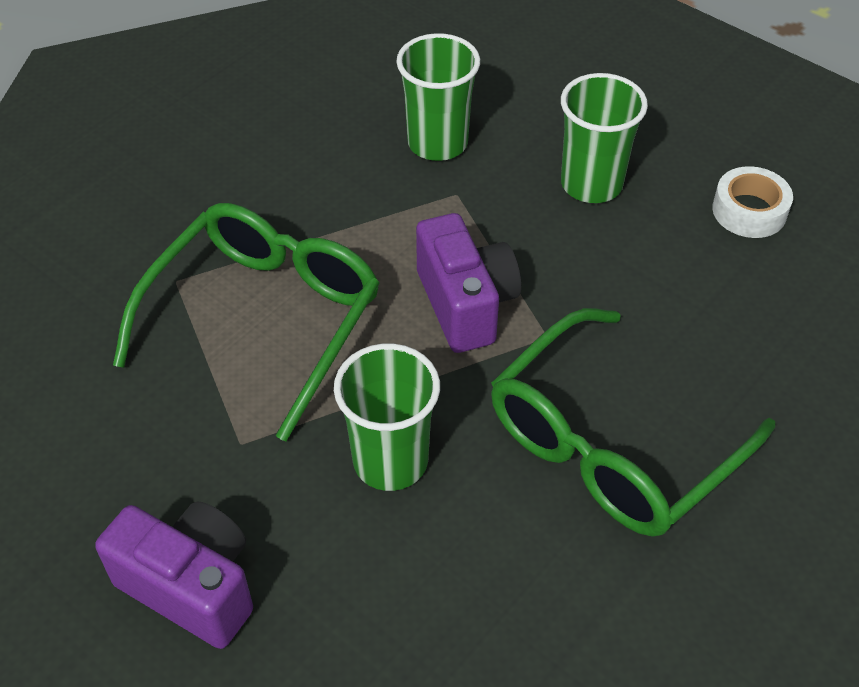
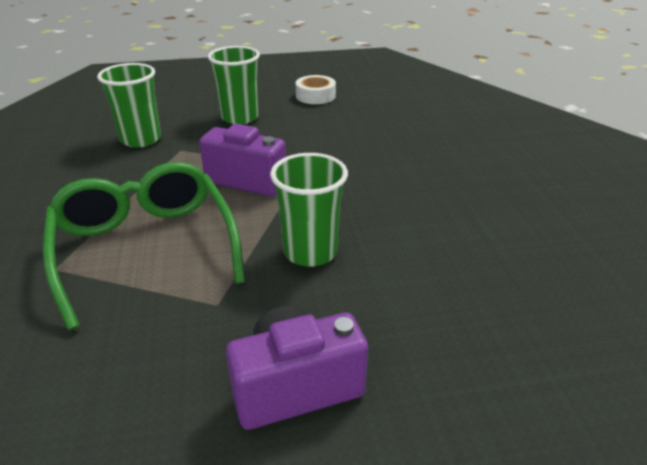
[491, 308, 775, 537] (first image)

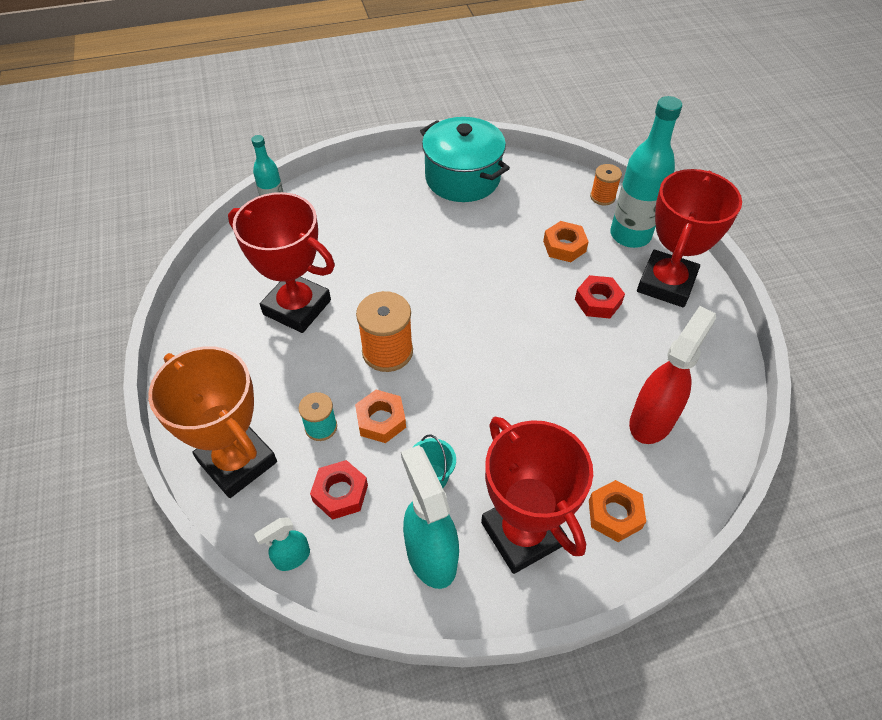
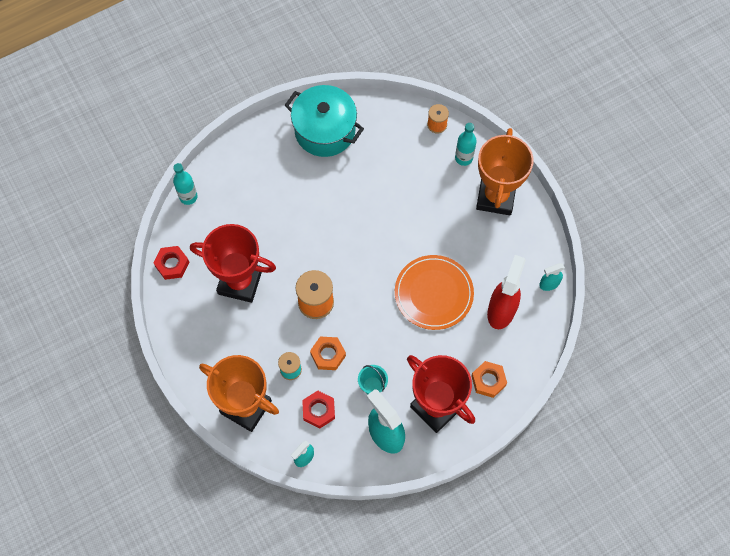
[153, 246, 190, 280]
[395, 255, 474, 330]
[455, 123, 477, 166]
[476, 128, 534, 215]
[539, 263, 565, 291]
[543, 221, 589, 262] (first image)

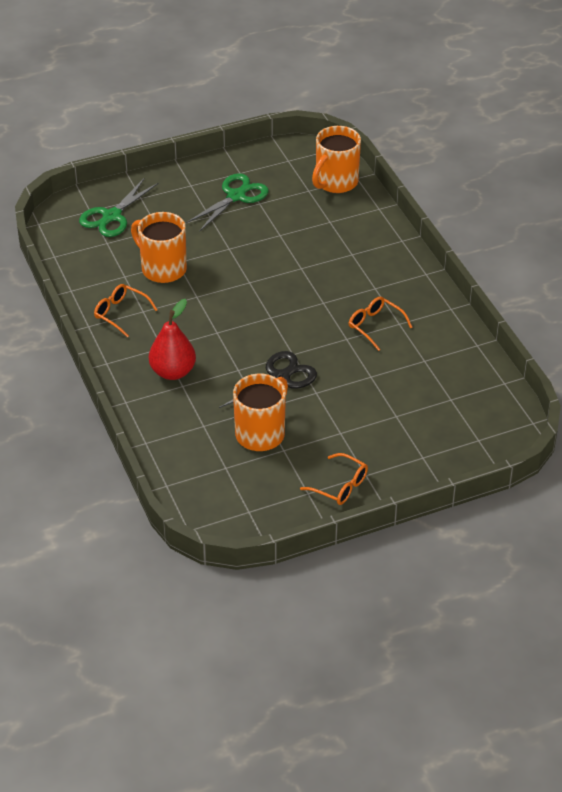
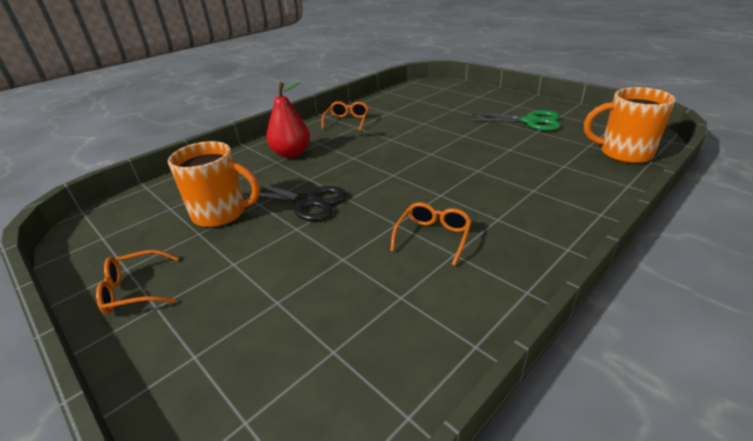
[96, 250, 179, 315]
[79, 178, 159, 237] (first image)
[131, 212, 187, 283] (first image)

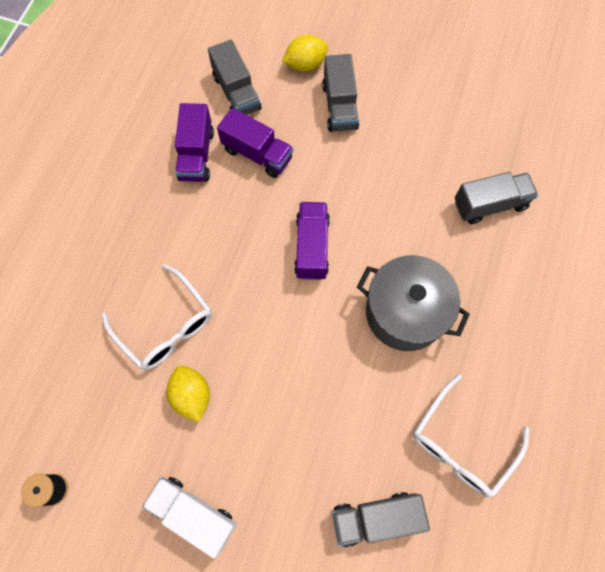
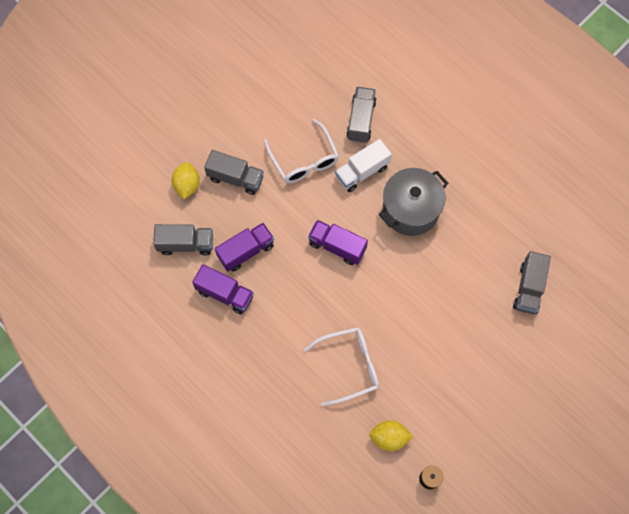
[264, 119, 339, 183]
[335, 139, 392, 192]
[369, 420, 413, 451]

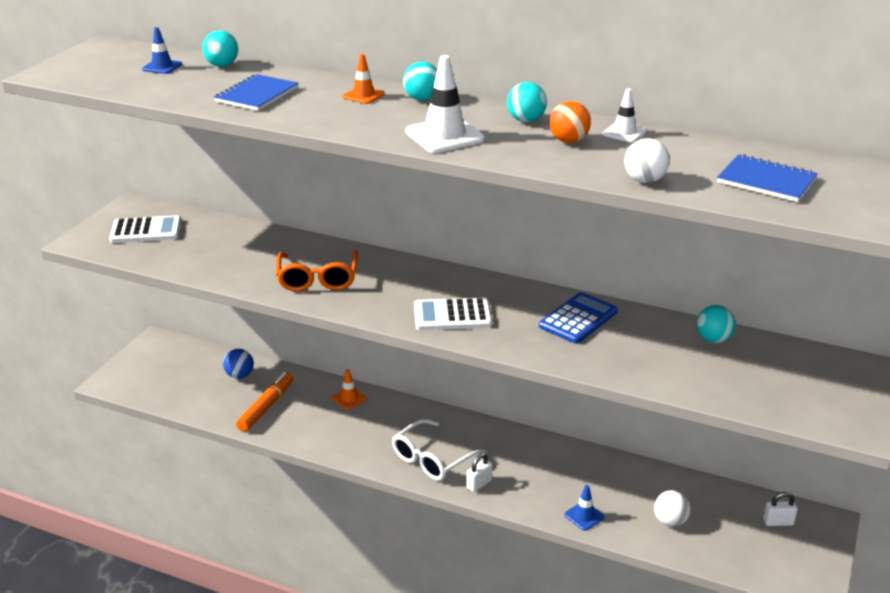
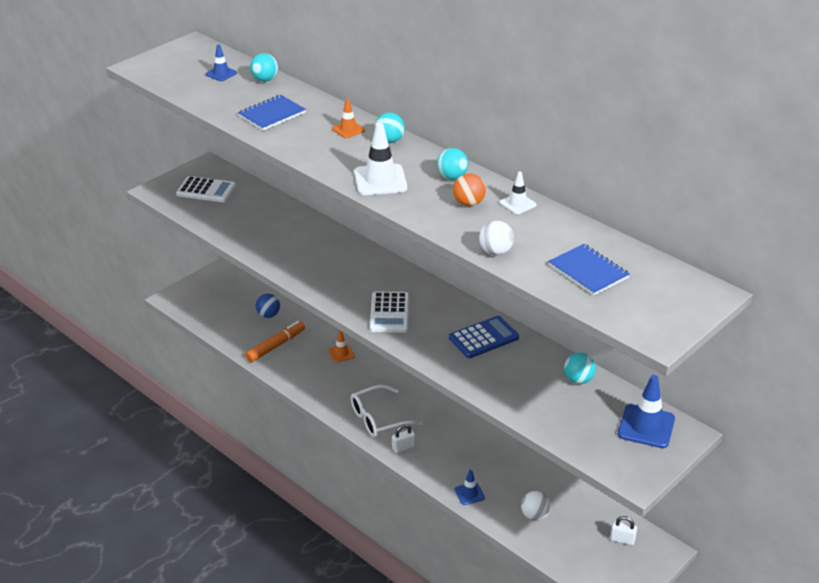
[370, 292, 409, 333]
[618, 375, 675, 448]
[276, 250, 358, 291] (first image)

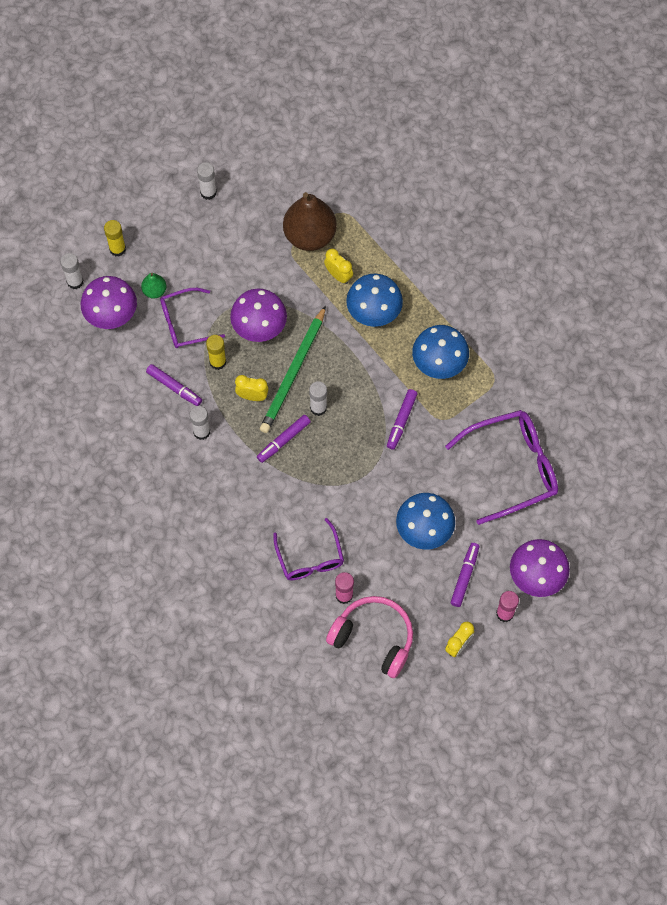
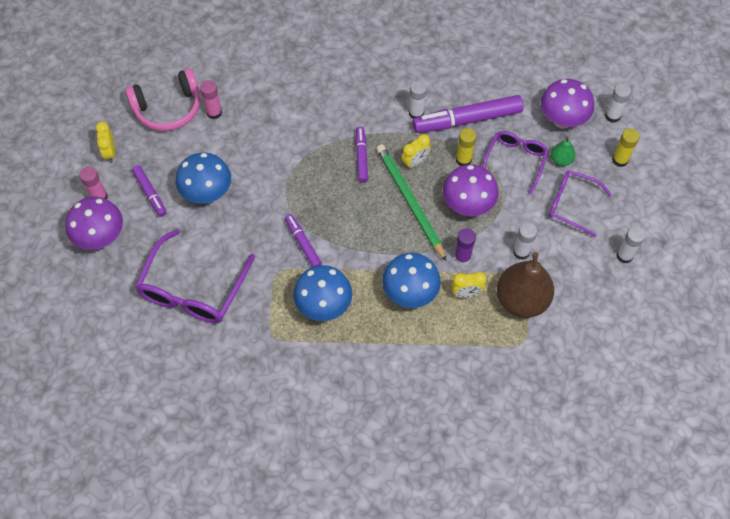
[413, 95, 524, 133]
[454, 228, 476, 265]
[513, 223, 537, 260]
[549, 170, 612, 237]

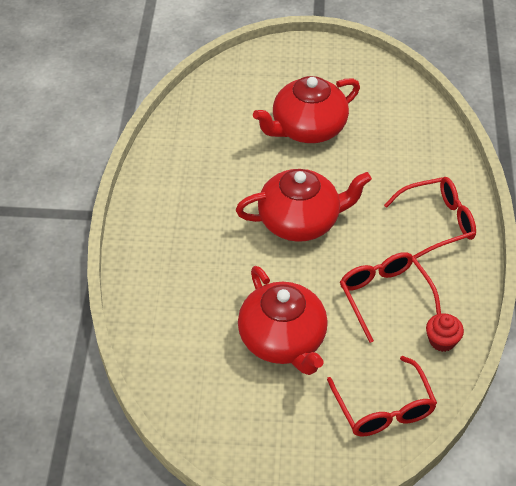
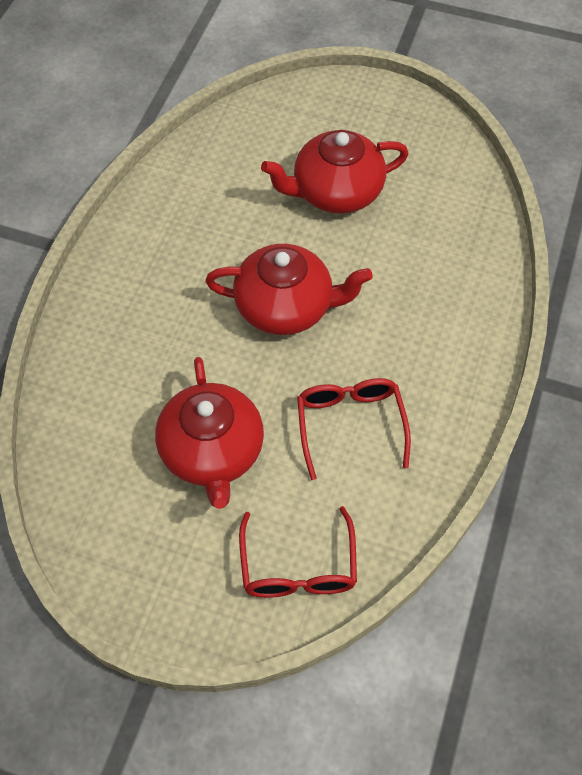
[384, 177, 476, 259] (first image)
[426, 313, 464, 352] (first image)

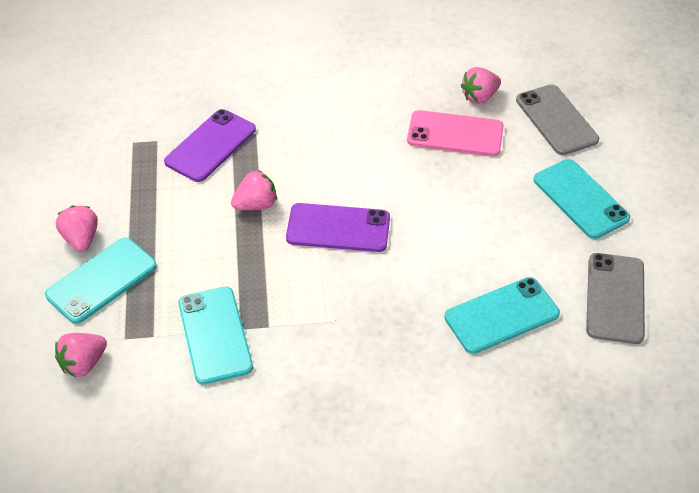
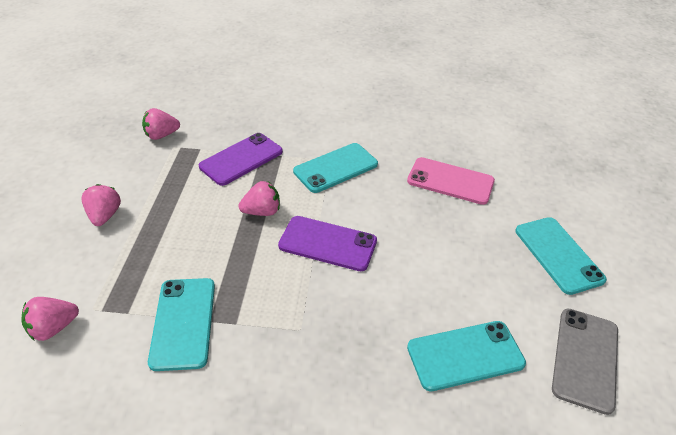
[142, 108, 180, 140]
[293, 143, 378, 193]
[516, 84, 599, 155] (first image)

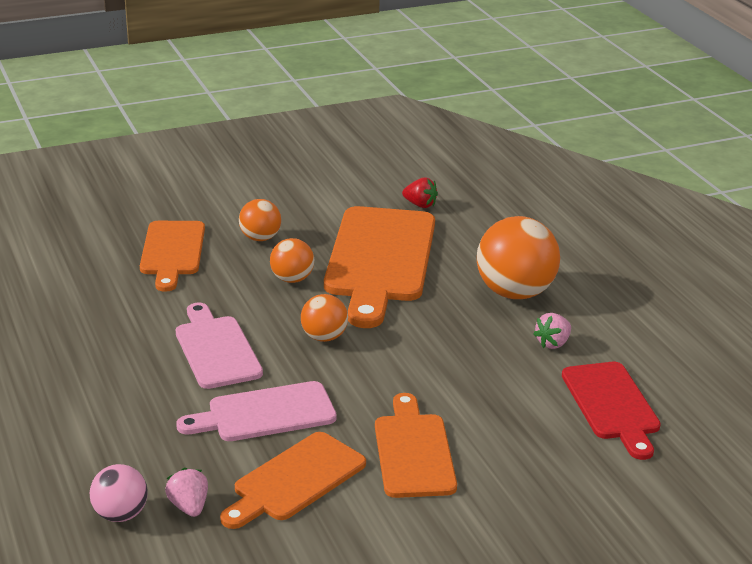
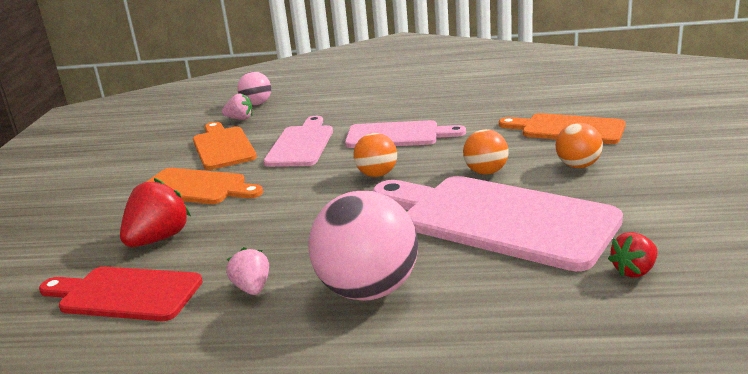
[120, 178, 191, 247]
[308, 191, 418, 301]
[373, 176, 623, 271]

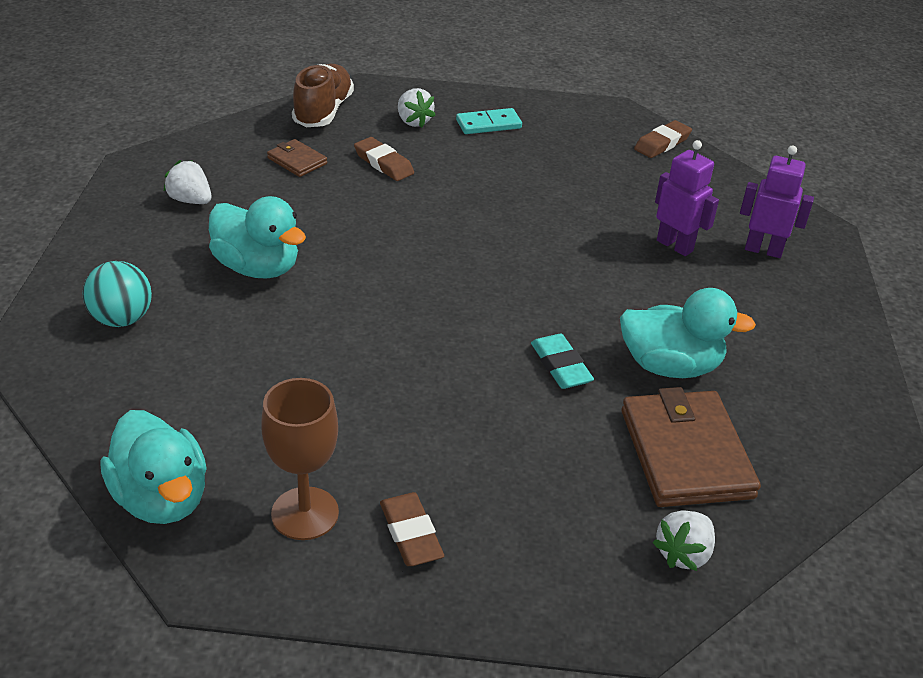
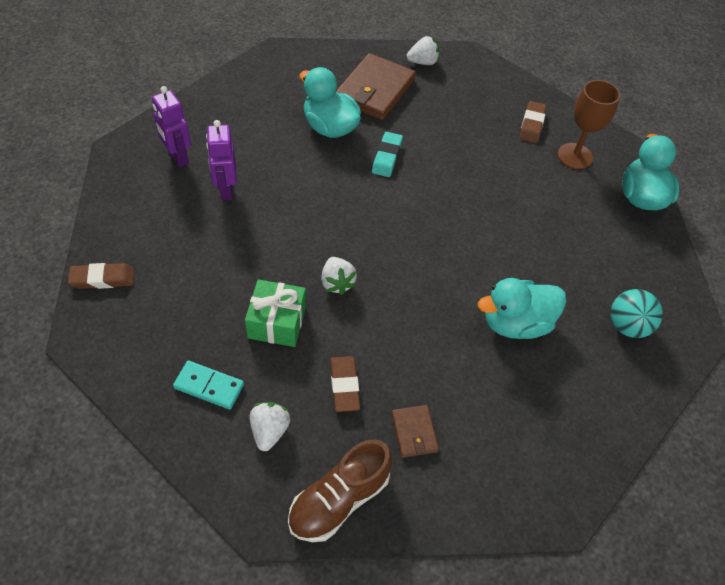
[245, 279, 306, 347]
[321, 257, 357, 295]
[478, 278, 566, 339]

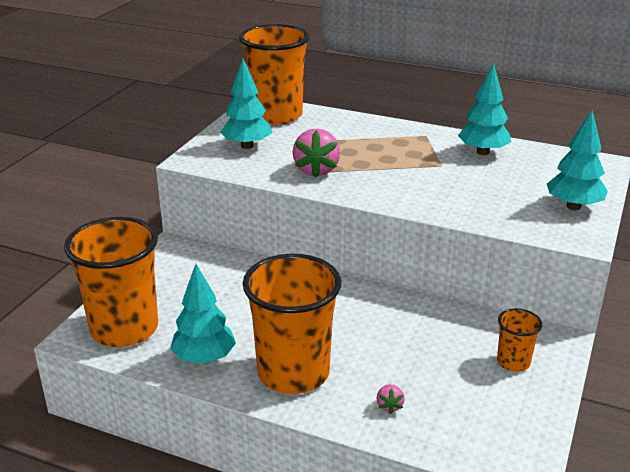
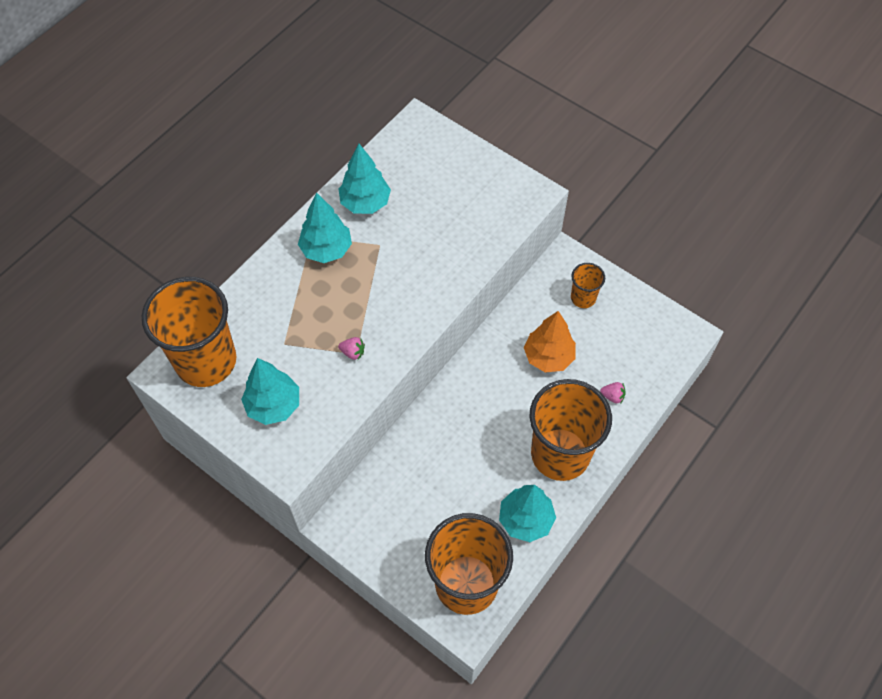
[298, 192, 352, 263]
[338, 337, 365, 360]
[524, 311, 576, 373]

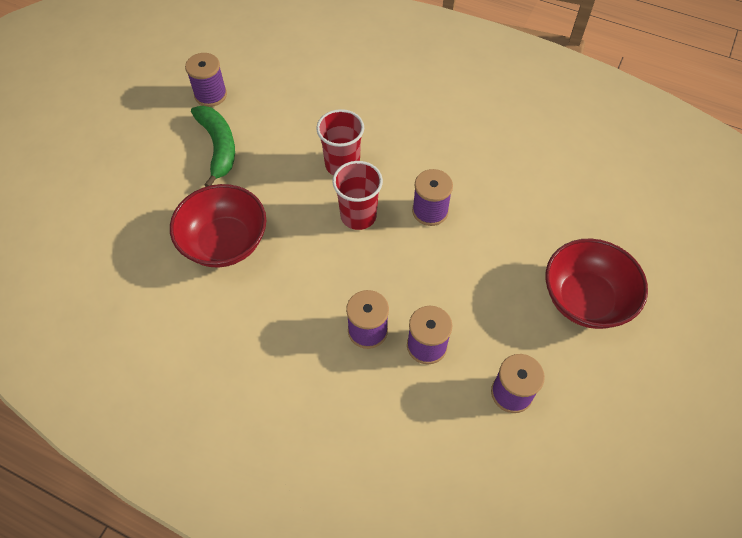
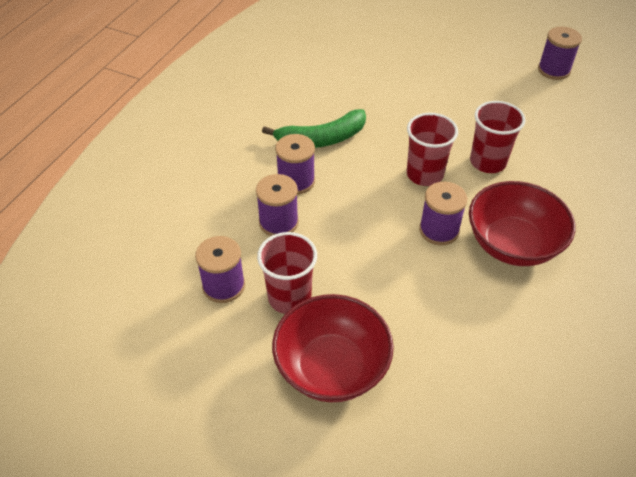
[257, 232, 317, 314]
[262, 109, 366, 148]
[469, 181, 575, 266]

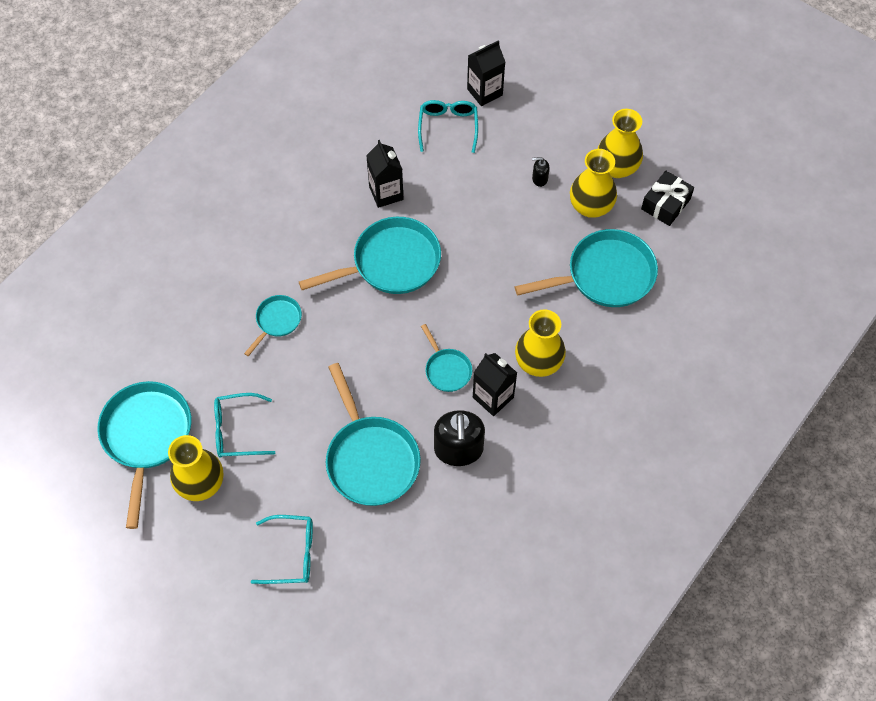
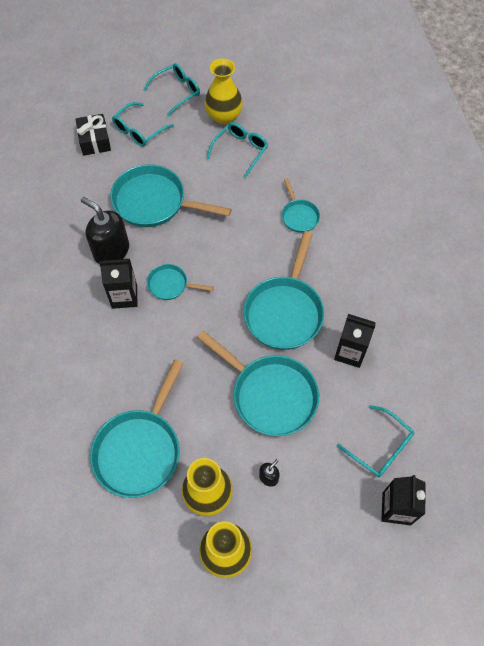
[75, 114, 111, 156]
[144, 63, 200, 116]
[197, 331, 319, 436]
[515, 309, 566, 377] (first image)

